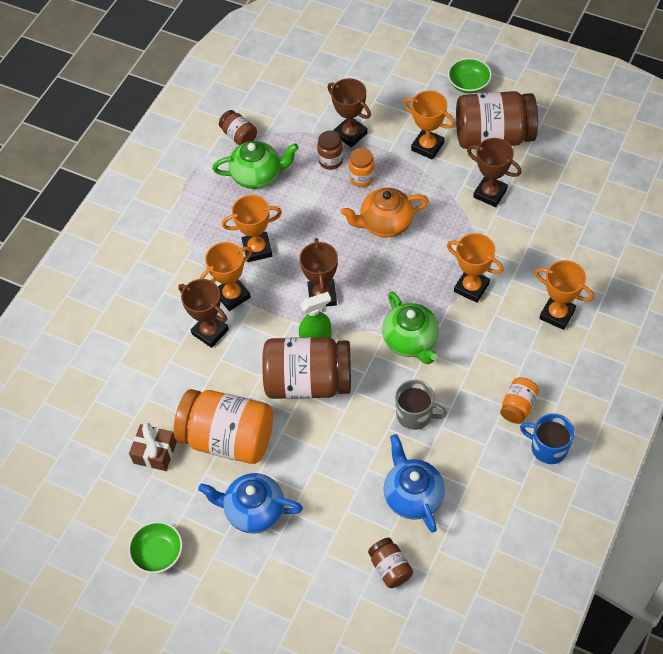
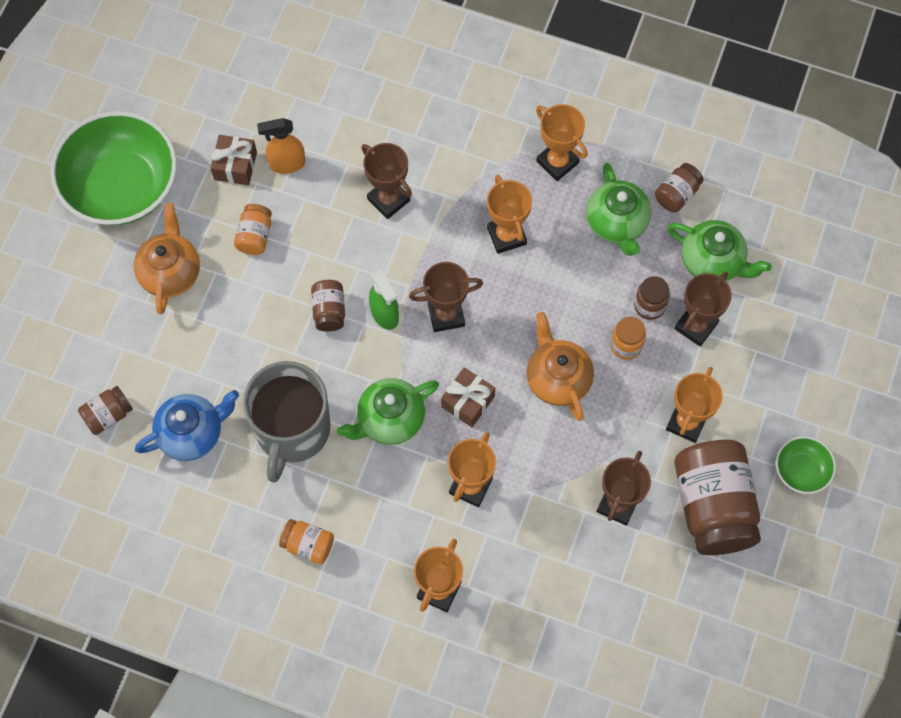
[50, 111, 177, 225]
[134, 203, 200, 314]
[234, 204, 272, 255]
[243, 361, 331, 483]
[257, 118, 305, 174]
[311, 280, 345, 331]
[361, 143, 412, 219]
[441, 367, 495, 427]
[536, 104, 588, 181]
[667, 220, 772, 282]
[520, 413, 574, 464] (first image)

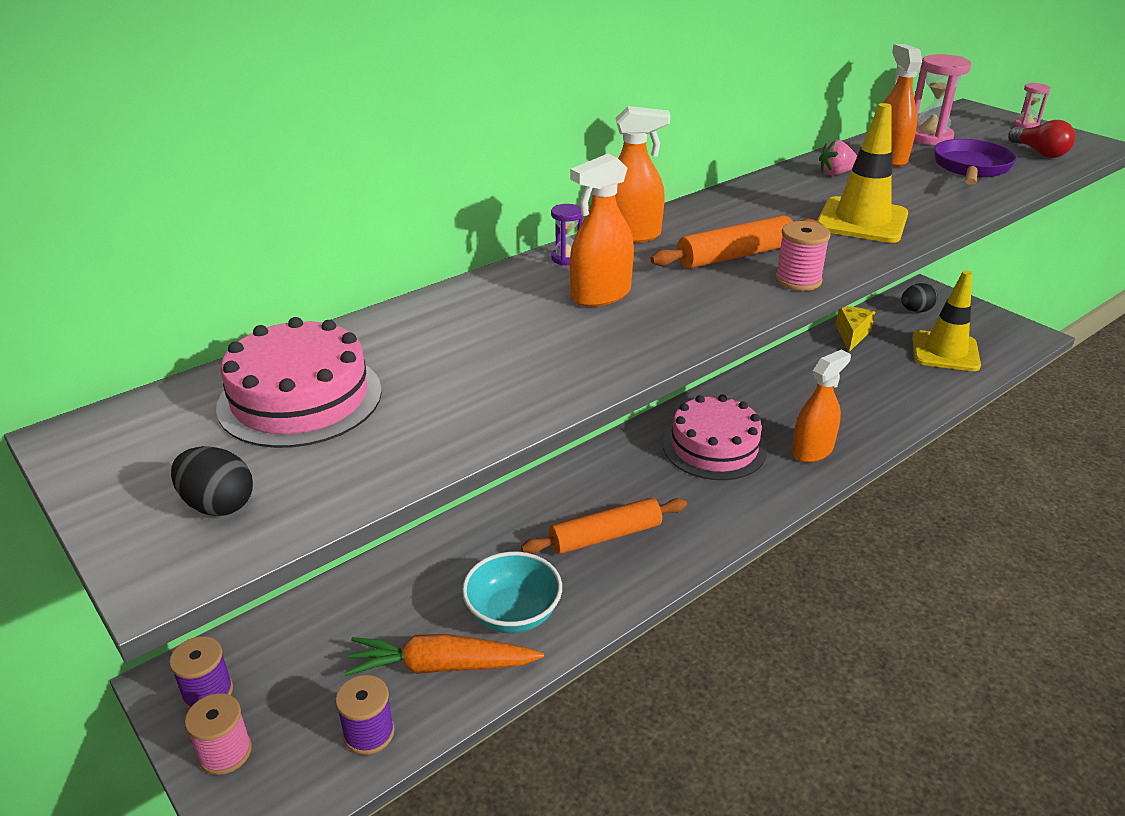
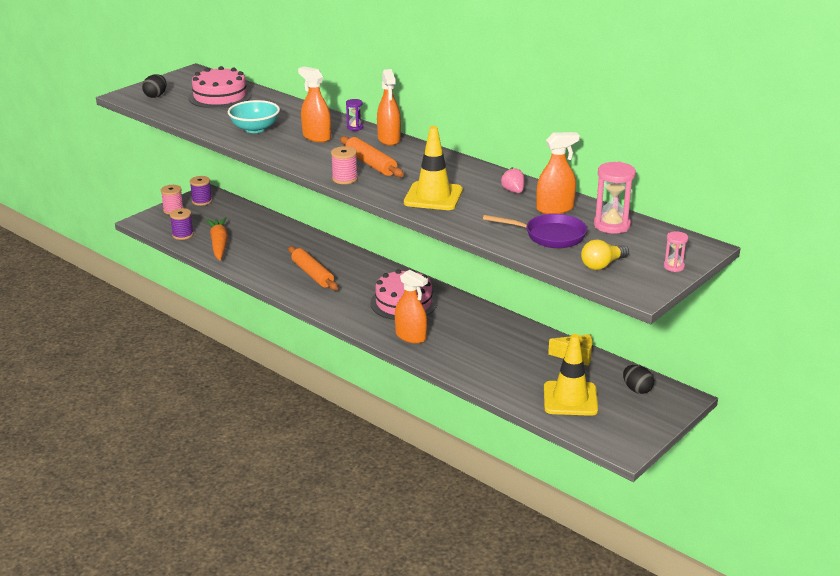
[228, 100, 280, 133]
[581, 239, 629, 270]

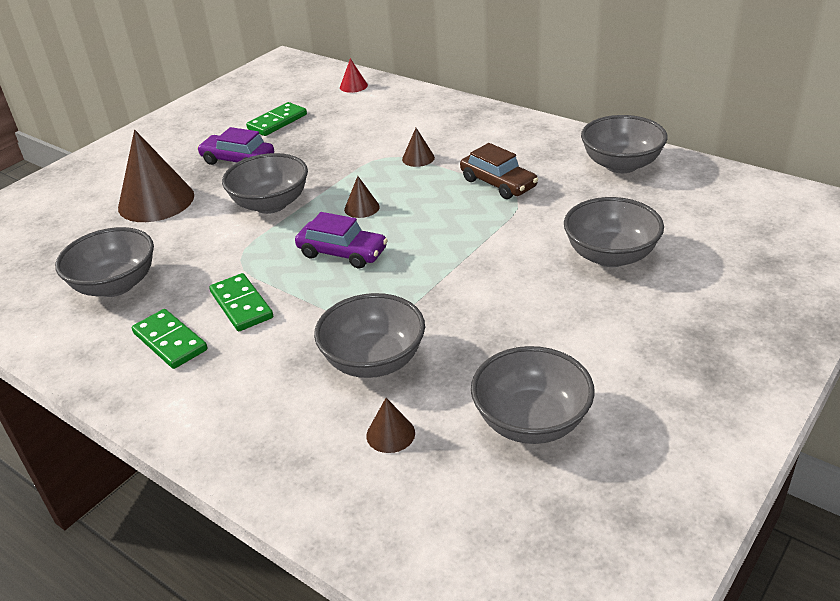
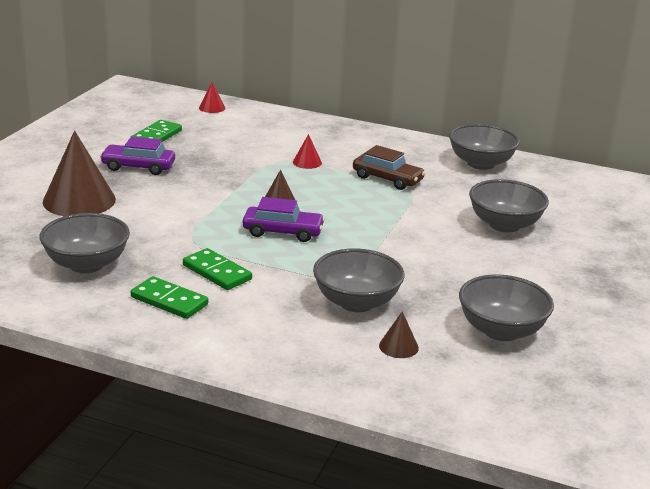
[293, 134, 322, 169]
[222, 153, 308, 214] (first image)

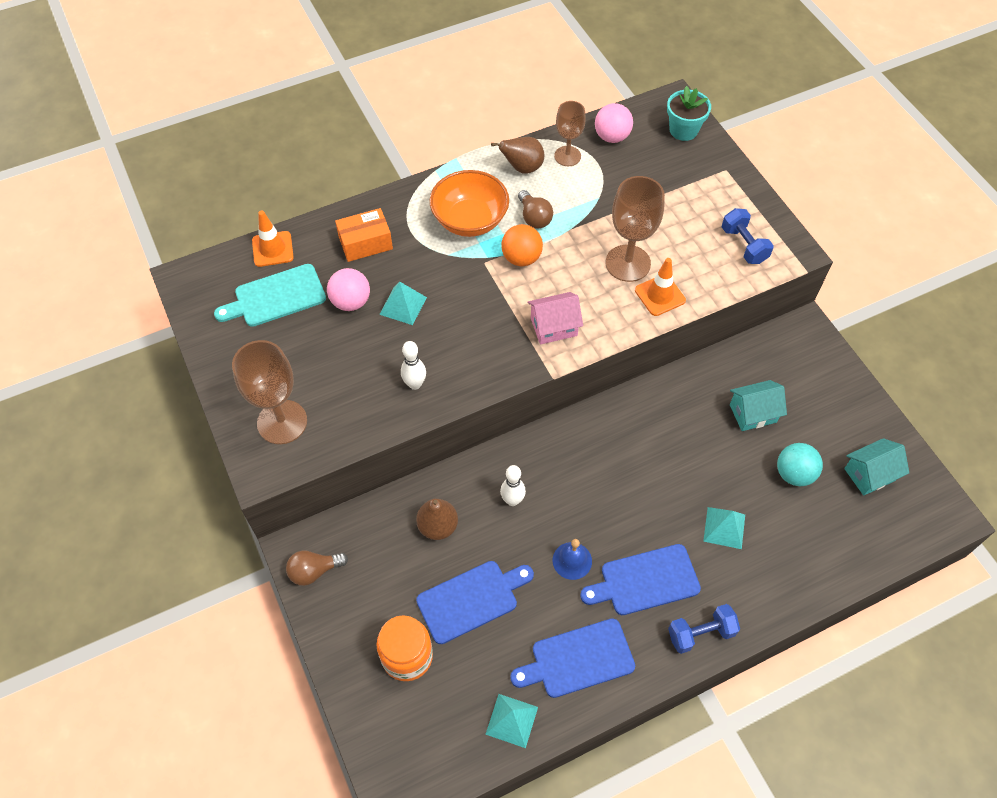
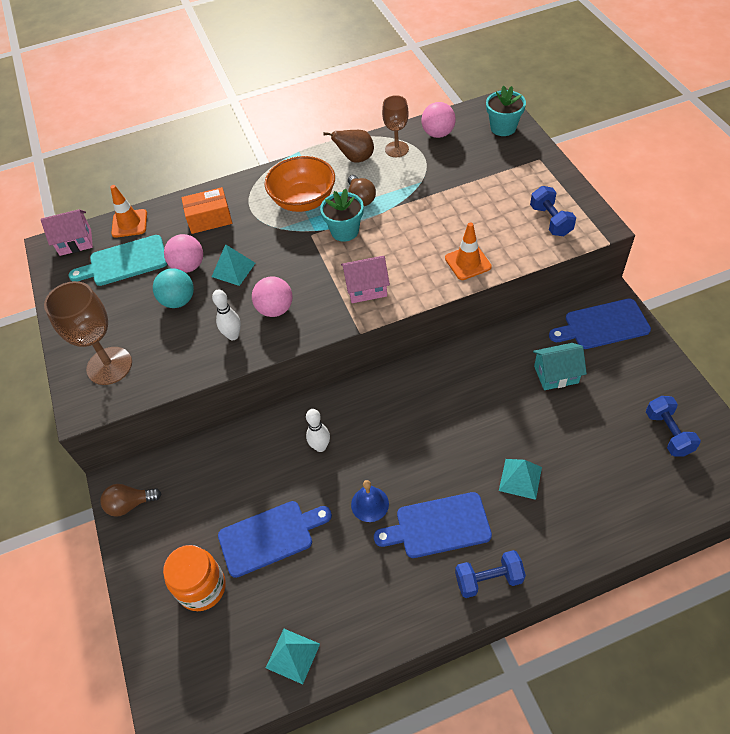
[41, 209, 93, 256]
[153, 268, 194, 308]
[252, 276, 293, 317]
[320, 188, 364, 241]
[549, 299, 651, 349]
[646, 396, 701, 457]
[416, 499, 458, 540] (first image)
[605, 176, 665, 282] (first image)

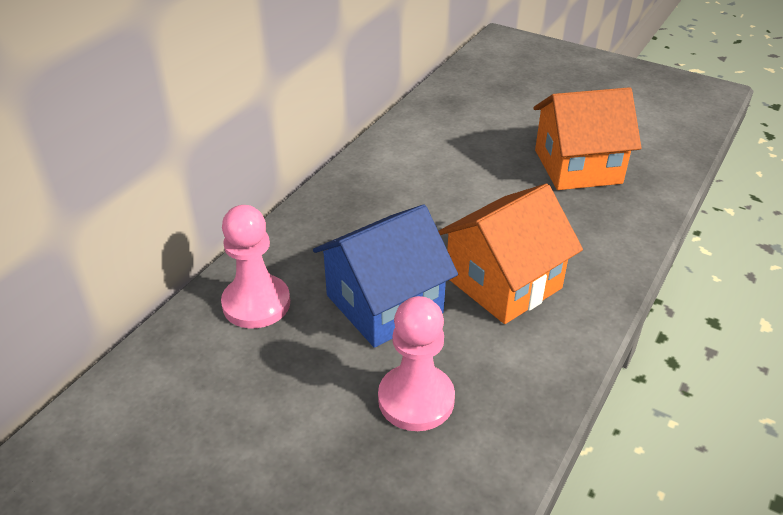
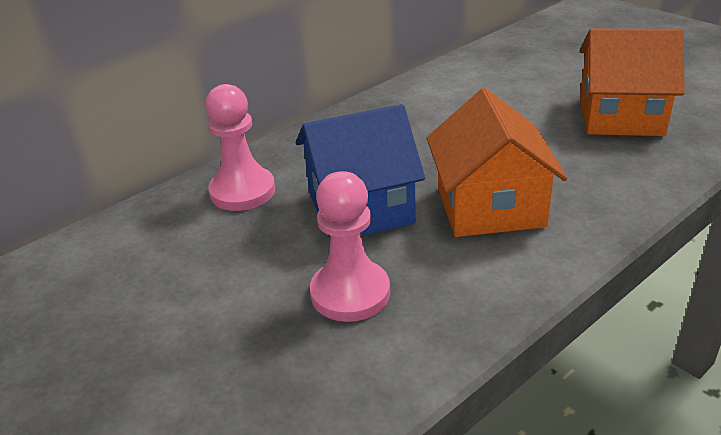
[426, 88, 568, 237]

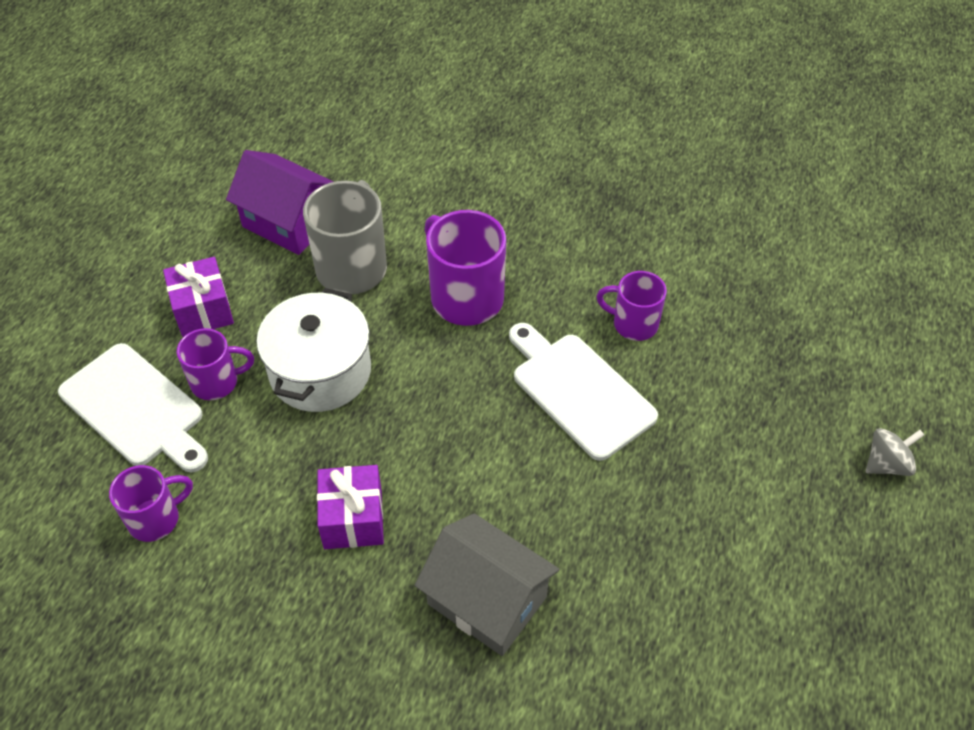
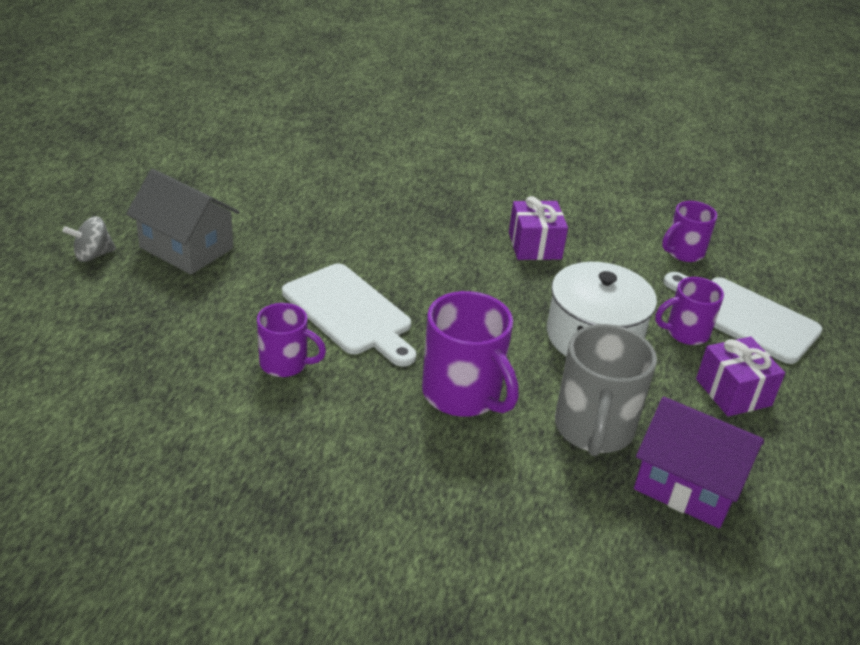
[126, 169, 240, 274]

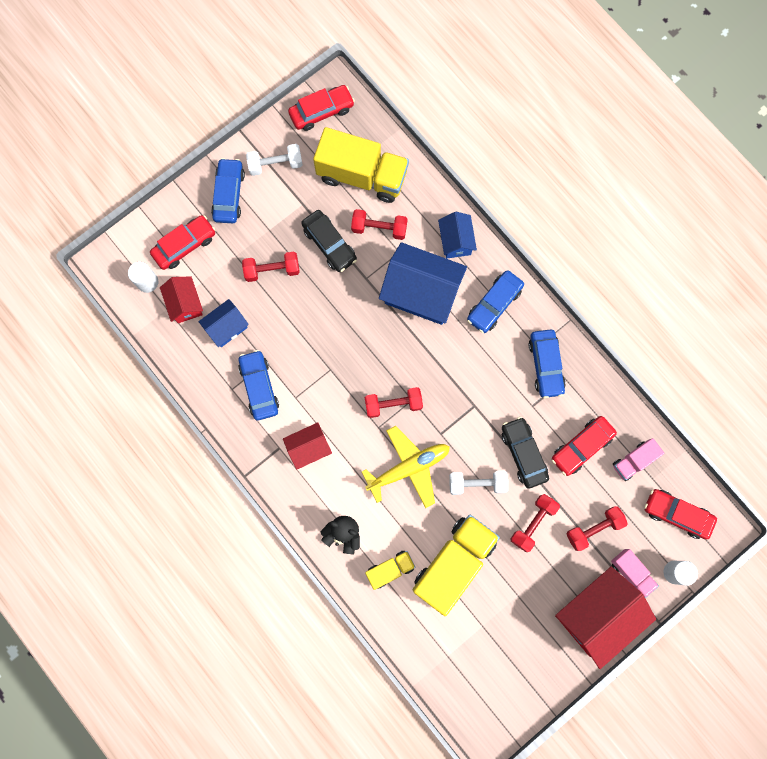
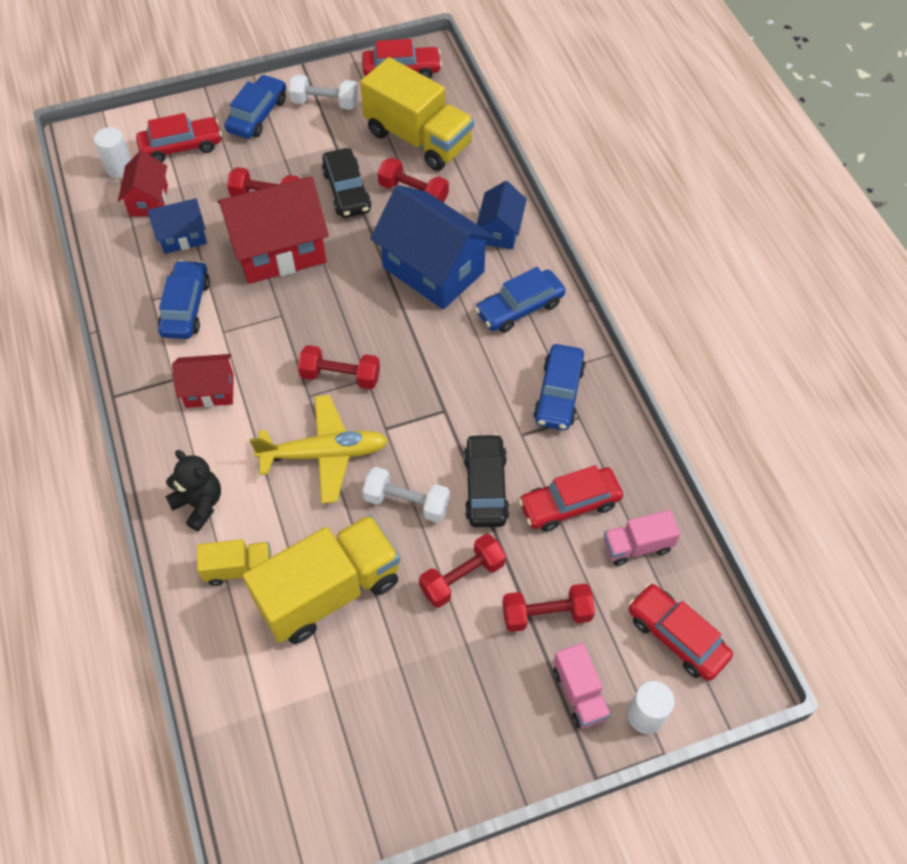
[218, 176, 329, 284]

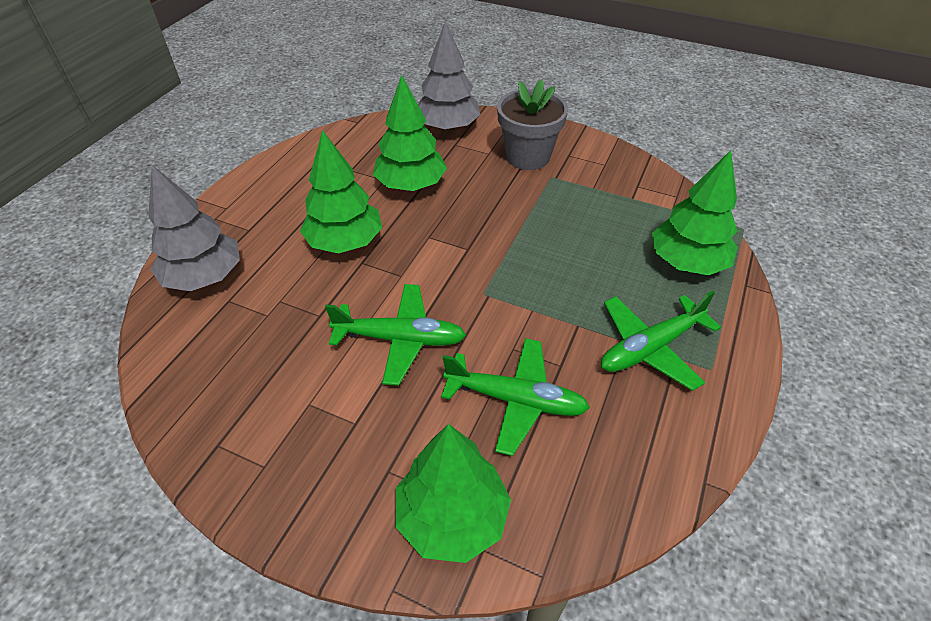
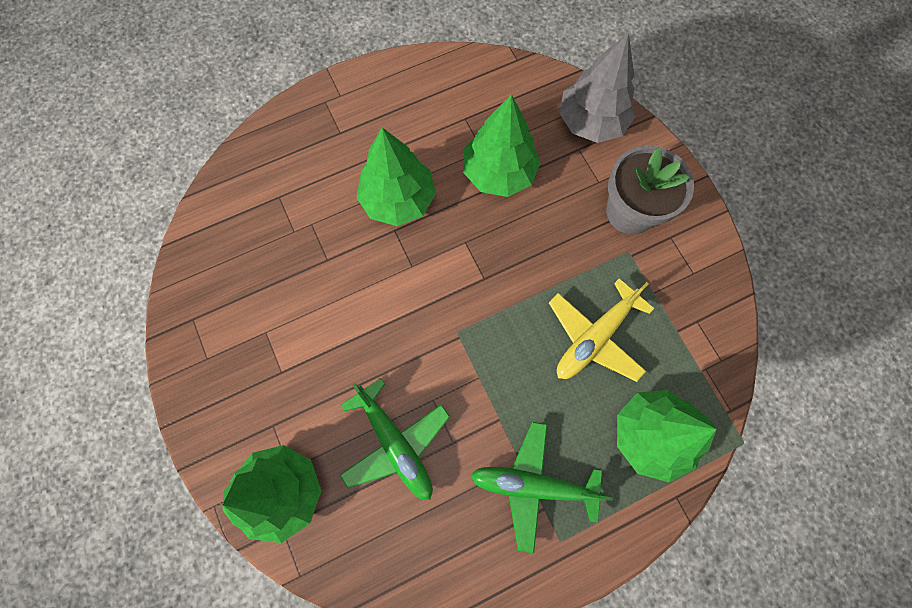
[549, 278, 654, 382]
[148, 165, 240, 291] (first image)
[325, 284, 466, 386] (first image)

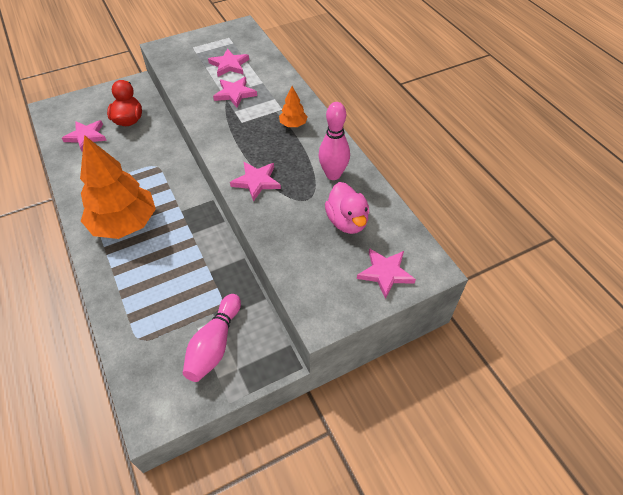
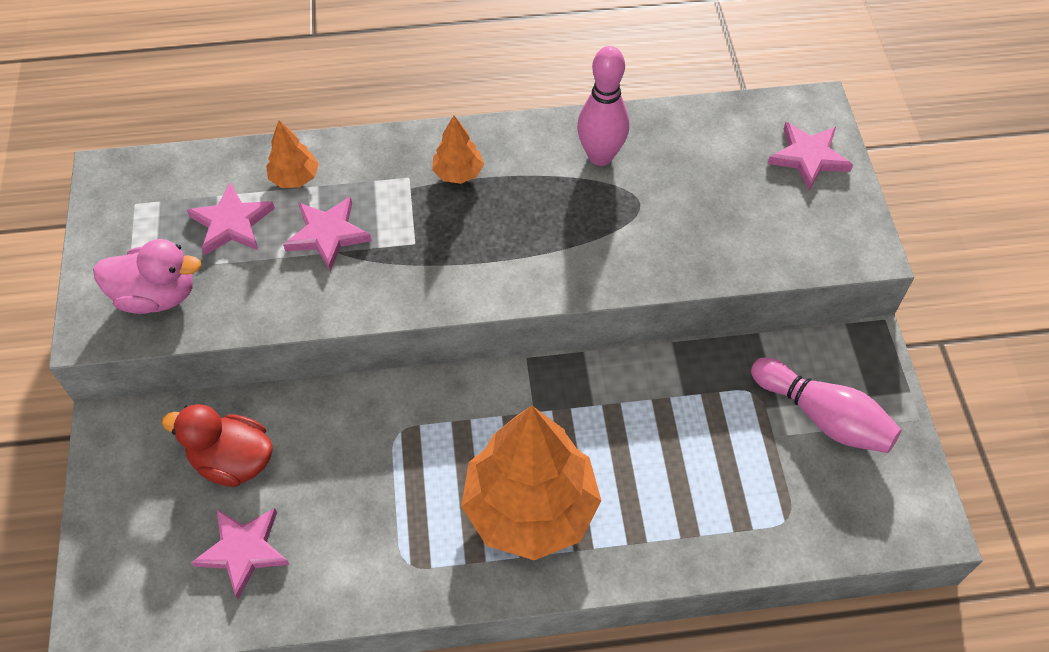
[93, 239, 202, 314]
[266, 120, 319, 188]
[230, 162, 281, 202] (first image)

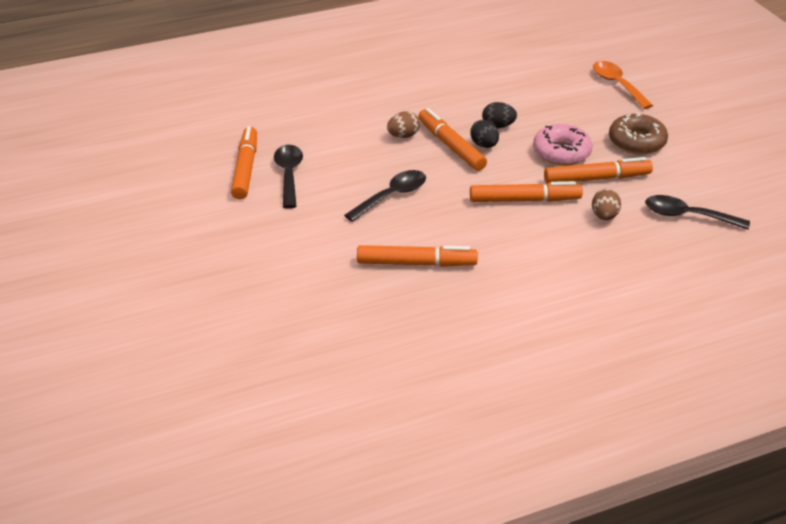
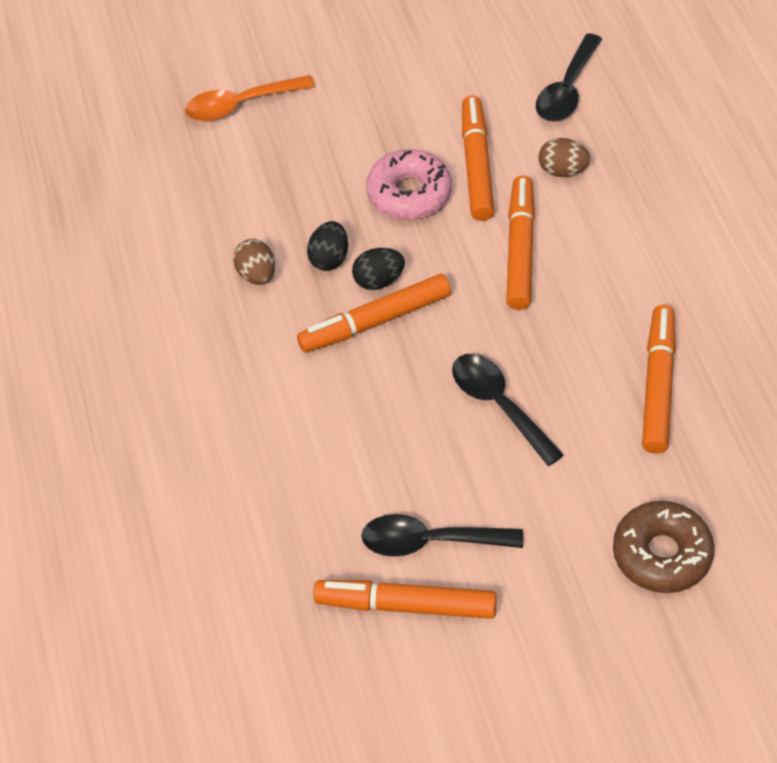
[233, 239, 275, 285]
[613, 501, 715, 593]

